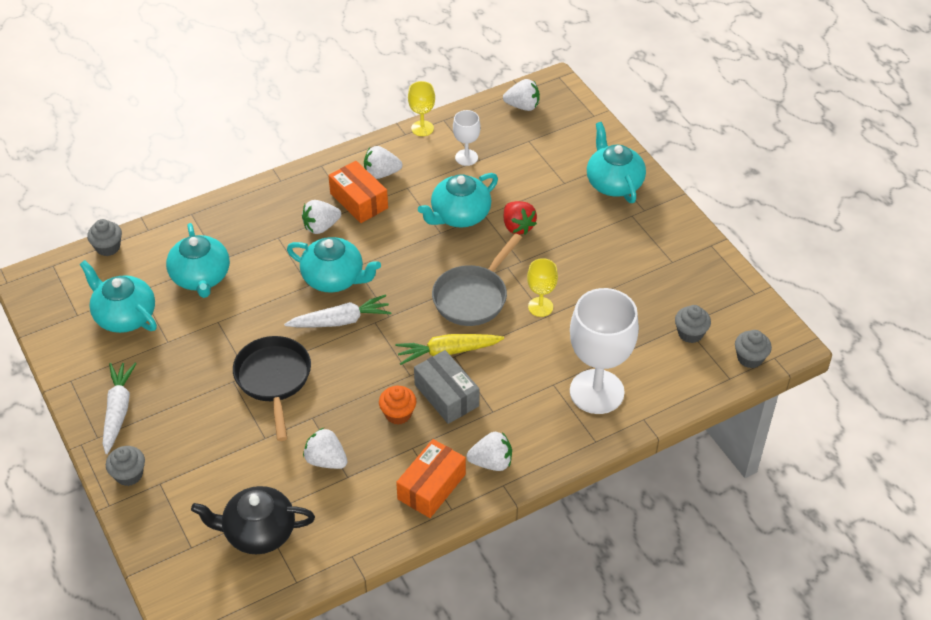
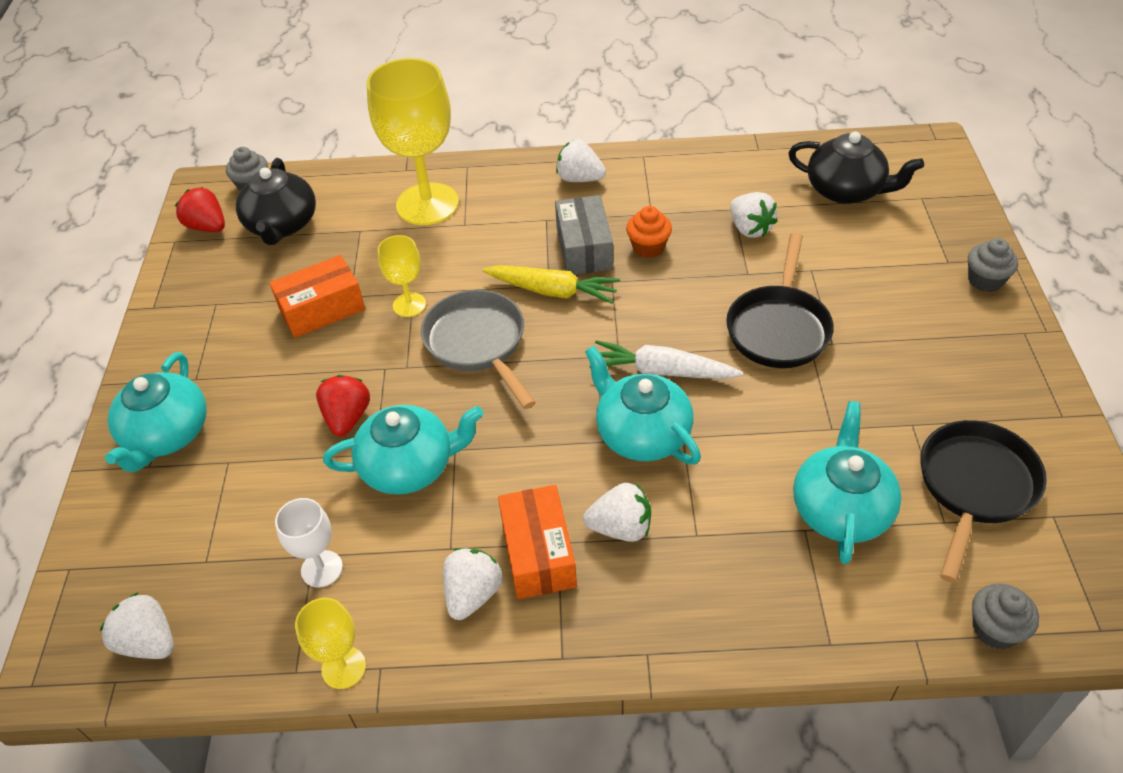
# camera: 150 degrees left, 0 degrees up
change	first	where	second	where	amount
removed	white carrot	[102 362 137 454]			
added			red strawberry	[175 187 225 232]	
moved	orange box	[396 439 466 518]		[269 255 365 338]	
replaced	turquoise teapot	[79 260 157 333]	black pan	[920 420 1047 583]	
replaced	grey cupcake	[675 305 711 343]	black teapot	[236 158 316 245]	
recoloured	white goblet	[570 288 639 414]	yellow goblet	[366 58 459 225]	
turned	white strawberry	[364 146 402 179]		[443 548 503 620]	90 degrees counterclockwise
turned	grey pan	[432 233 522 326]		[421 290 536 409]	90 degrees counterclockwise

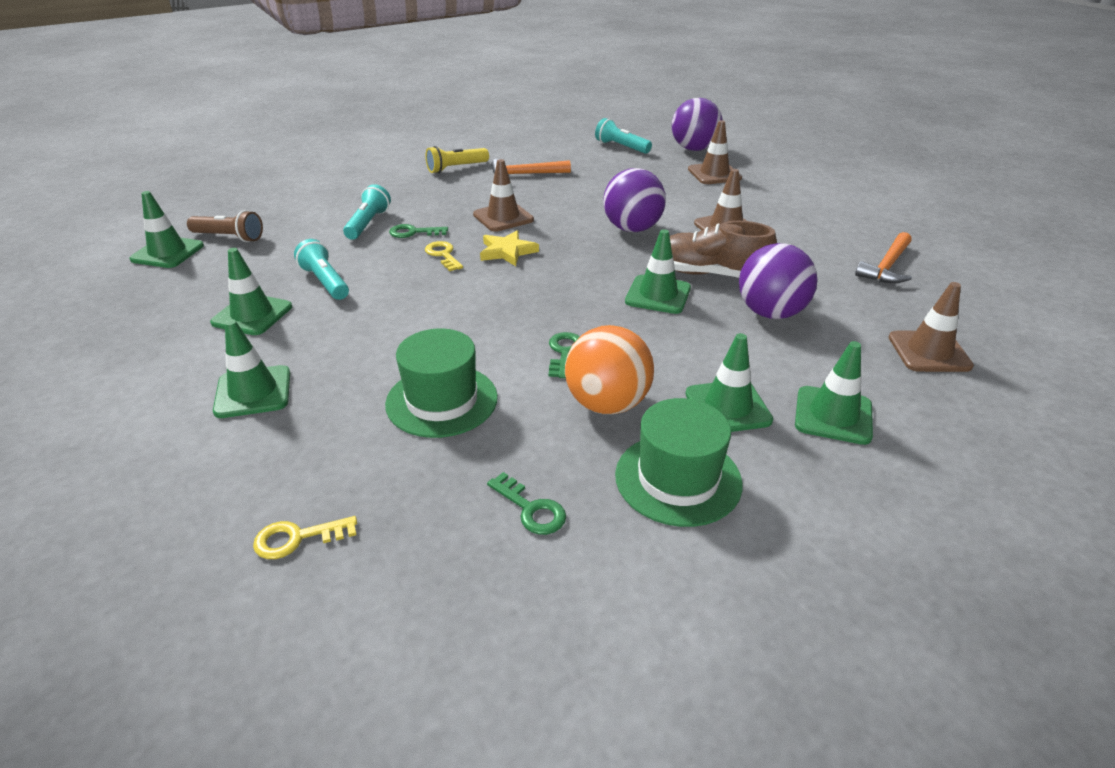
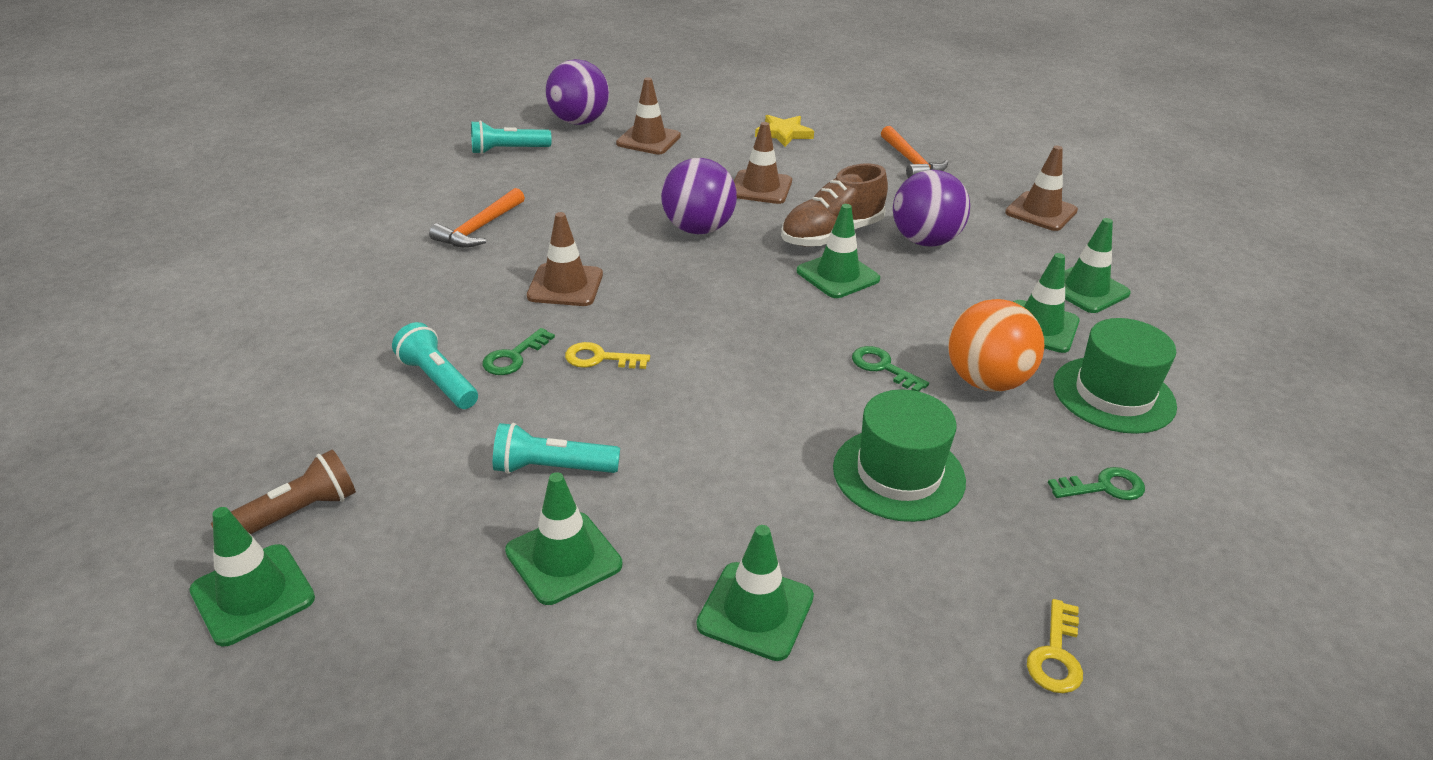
# camera: 55 degrees left, 0 degrees up
change	first	where	second	where	amount
removed	yellow flashlight	[425 146 489 173]			
moved	yellow star	[480 230 539 266]		[755 115 814 147]	

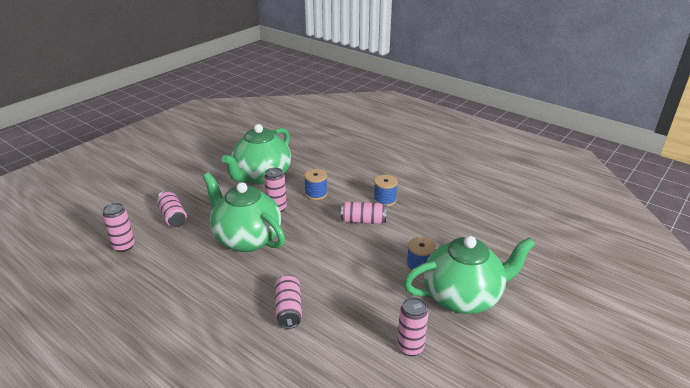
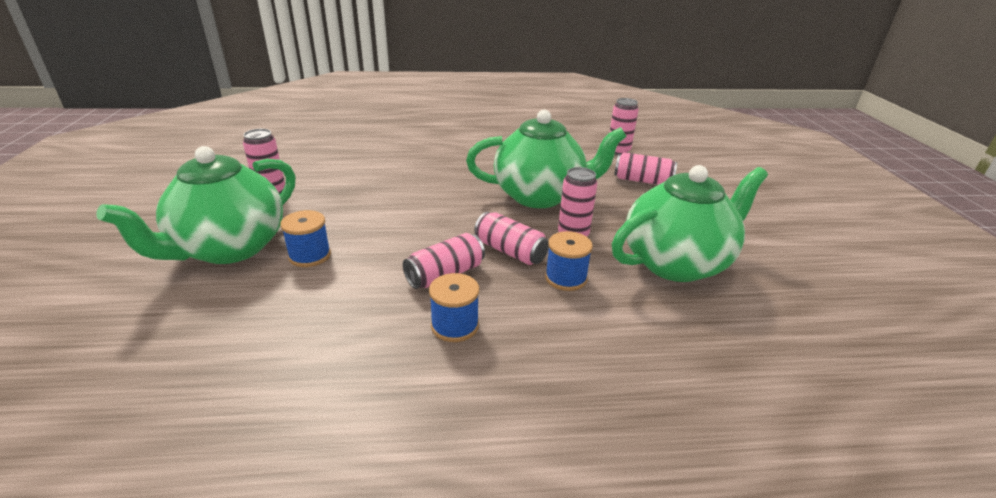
# camera: 135 degrees right, 0 degrees up
change	first	where	second	where	amount
moved	pink can	[275 275 302 329]		[474 212 549 265]	
turned	green teapot	[222 124 291 185]		[612 165 768 282]	75 degrees clockwise

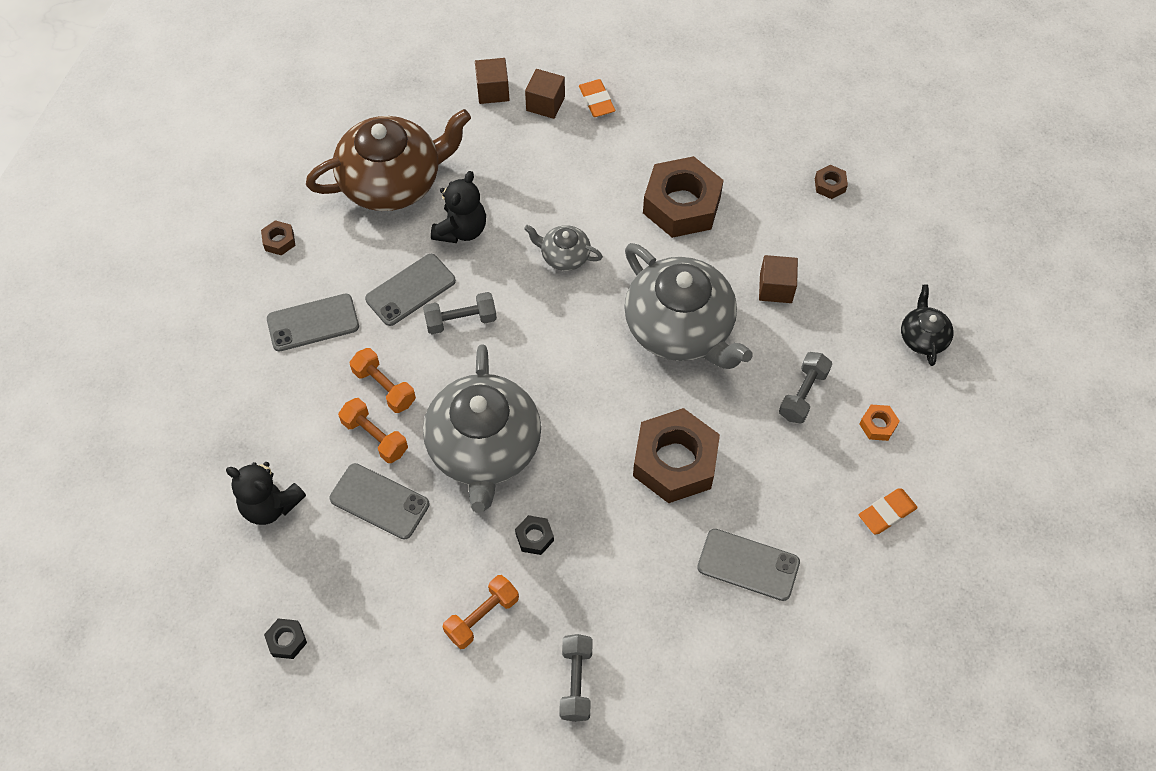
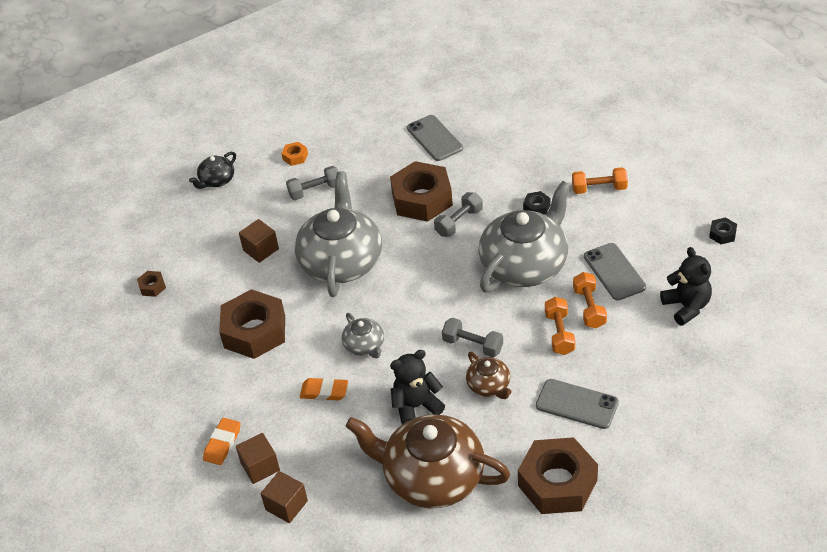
# camera: 135 degrees left, 15 degrees down
change	first	where	second	where	amount
moved	grey dumbbell	[559 634 593 722]		[434 192 483 237]	
moved	orange eraser	[859 488 918 534]		[300 378 348 400]	
replaced	grey phone	[365 254 456 326]	brown teapot	[466 352 512 399]	
resized	brown nut	[261 220 295 255]		[518 437 598 514]	x2.38

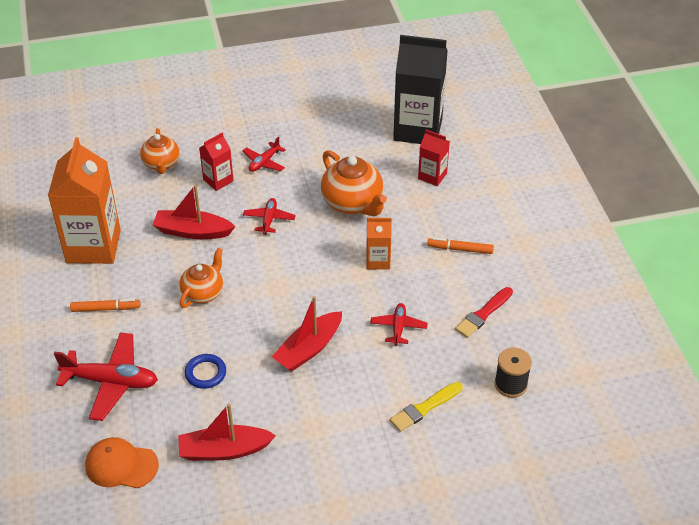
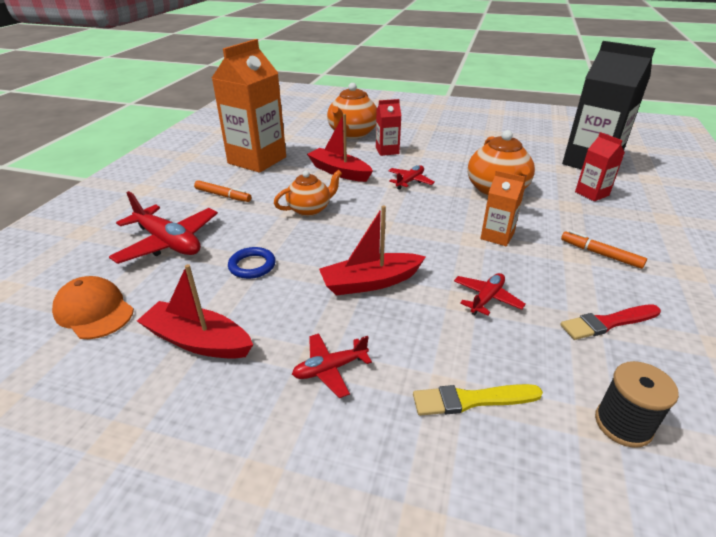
# camera: 30 degrees right, 10 degrees down
change	first	where	second	where	amount
moved	red plane	[243 136 286 172]		[292 334 372 398]	
resized	orange teapot	[140 128 180 174]		[327 83 377 139]	x1.54

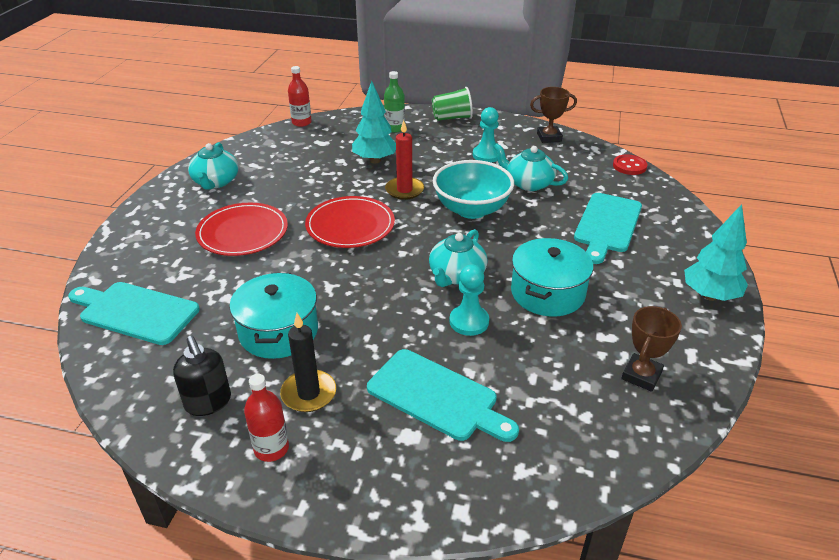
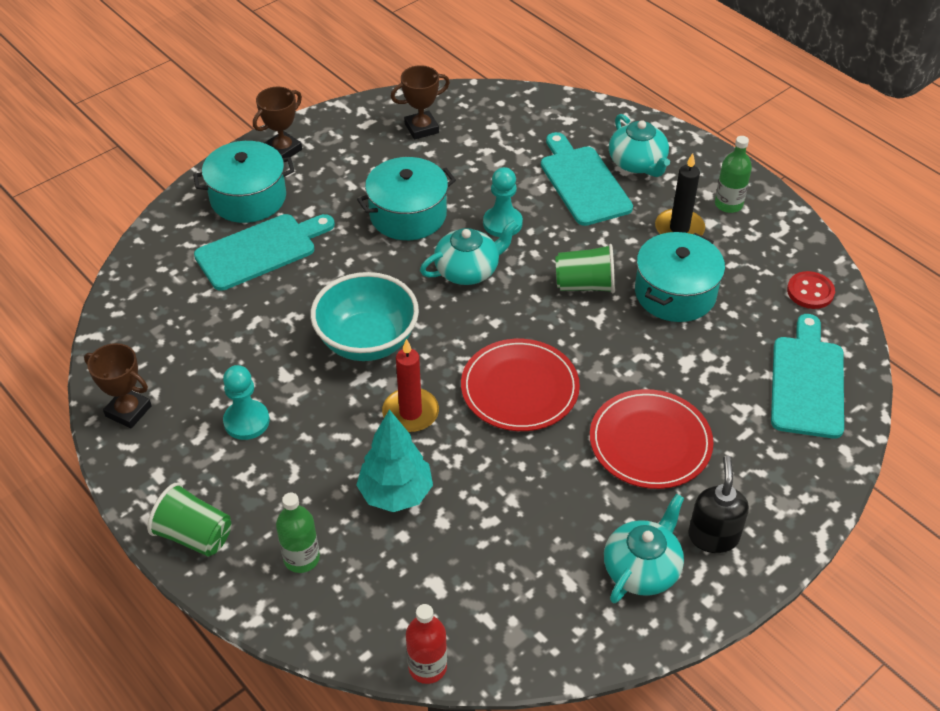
# camera: 145 degrees left, 10 degrees up
change	first	where	second	where	amount
added			turquoise pot	[193 141 294 223]	
added			green cup	[556 244 615 293]	
moved	black soap dispenser	[173 336 231 416]		[688 455 749 553]	
moved	turquoise teapot	[494 144 568 191]		[609 114 670 177]	
moved	red button	[613 154 647 175]		[787 271 835 309]	
replaced	turquoise tree	[684 204 748 301]	brown trophy	[253 87 302 158]	
recoloured	red bottle	[244 374 289 462]	green bottle	[715 136 752 213]	
turned	turquoise cutting board	[68 282 200 345]		[771 314 844 439]	135 degrees counterclockwise

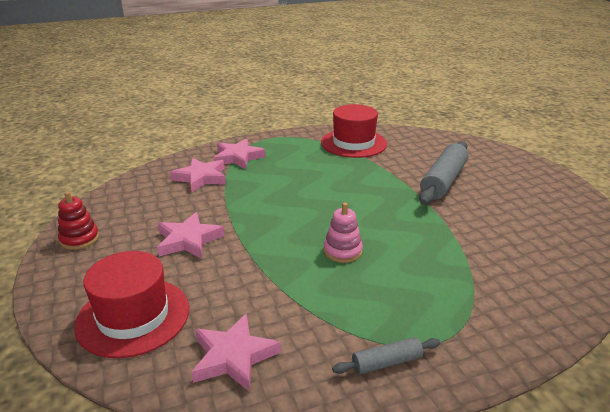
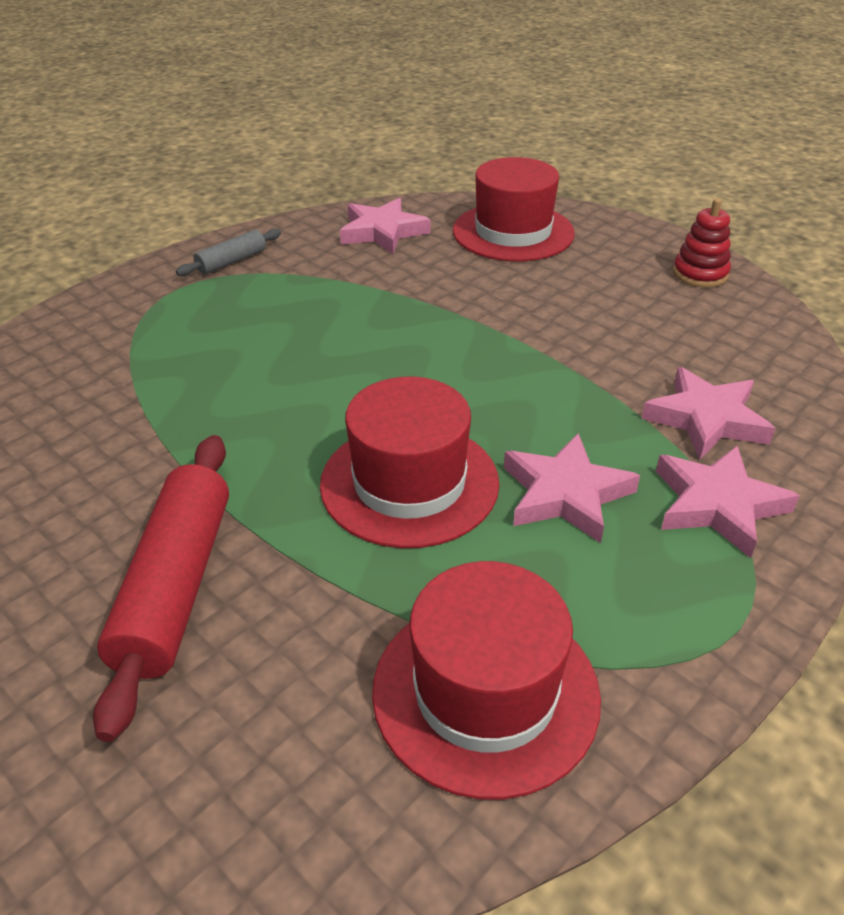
# camera: 155 degrees right, 10 degrees up
change	first	where	second	where	amount
removed	pink stacking toy	[324 203 363 263]			
added			red hat	[320 377 499 548]	
moved	pink star	[157 212 225 259]		[504 433 640 543]	
recoloured	grey rolling pin	[419 141 468 205]	red rolling pin	[93 435 229 742]	

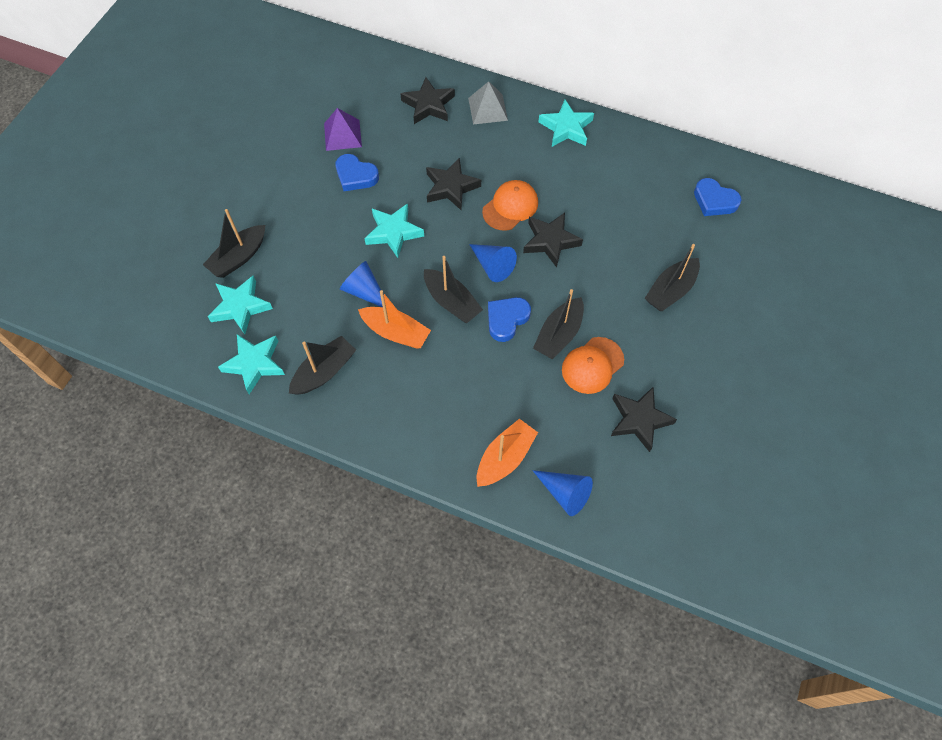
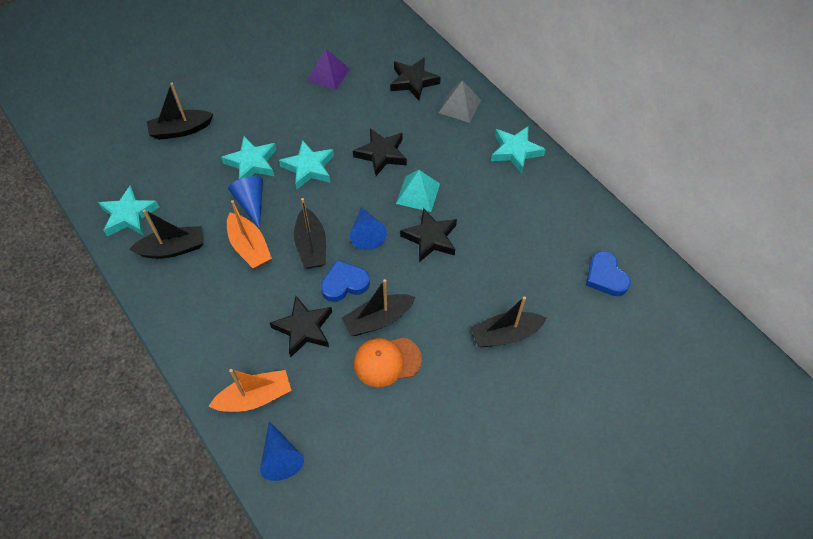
# camera: 30 degrees right, 5 degrees down
change	first	where	second	where	amount
removed	blue heart	[336 154 379 191]			
moved	turquoise star	[208 276 273 334]		[221 136 277 179]	
moved	black star	[611 386 677 452]		[270 296 332 357]	
replaced	orange cap	[482 180 538 231]	turquoise pyramid	[396 170 440 212]	

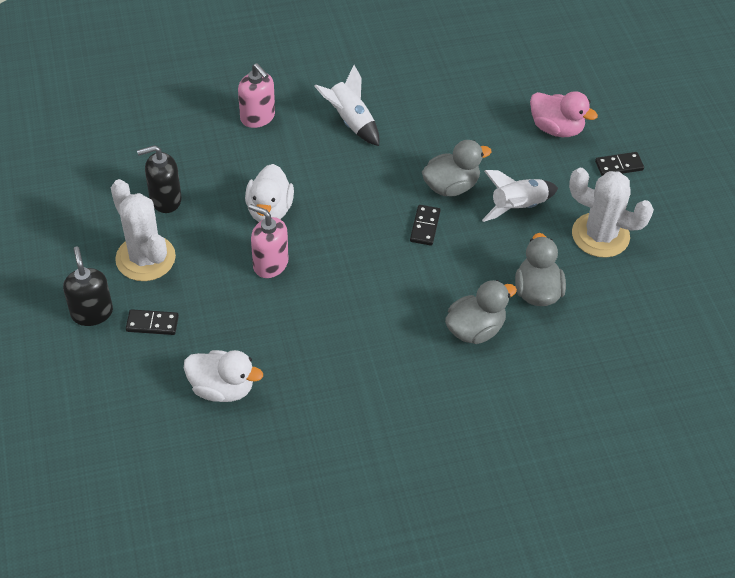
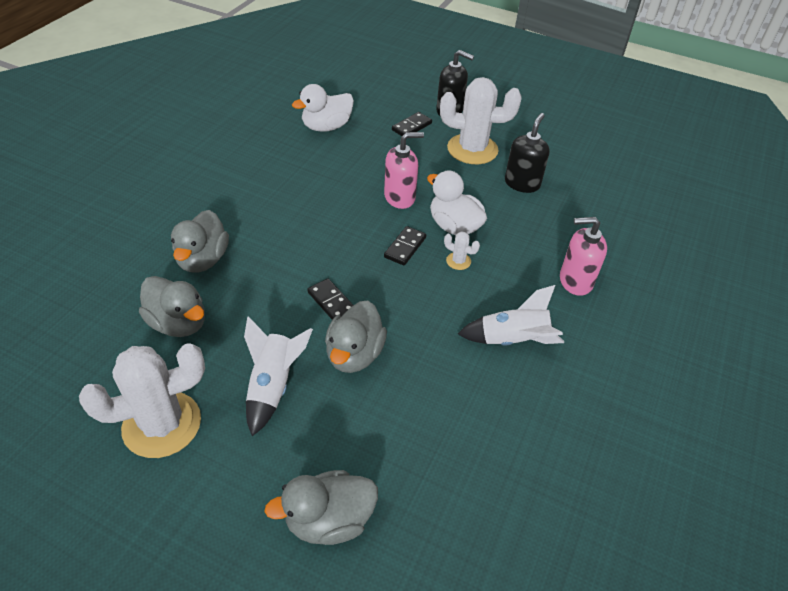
# camera: 130 degrees right, 5 degrees down
change	first	where	second	where	amount
added			white cactus	[444 232 480 270]	
moved	black domino	[595 152 644 176]		[384 226 426 266]	
recoloured	pink duck	[530 91 598 137]	grey duck	[264 470 378 545]	

